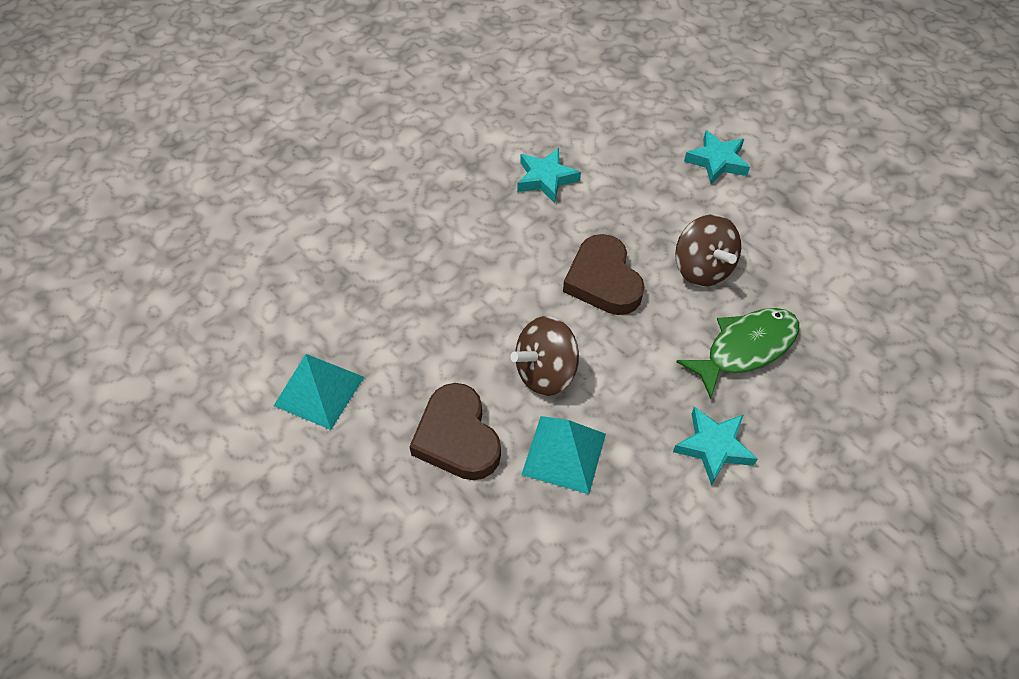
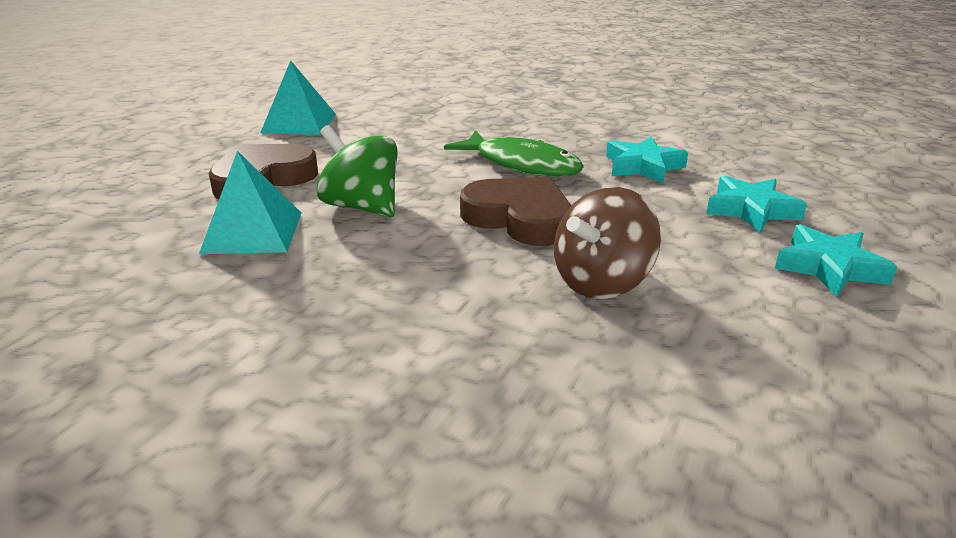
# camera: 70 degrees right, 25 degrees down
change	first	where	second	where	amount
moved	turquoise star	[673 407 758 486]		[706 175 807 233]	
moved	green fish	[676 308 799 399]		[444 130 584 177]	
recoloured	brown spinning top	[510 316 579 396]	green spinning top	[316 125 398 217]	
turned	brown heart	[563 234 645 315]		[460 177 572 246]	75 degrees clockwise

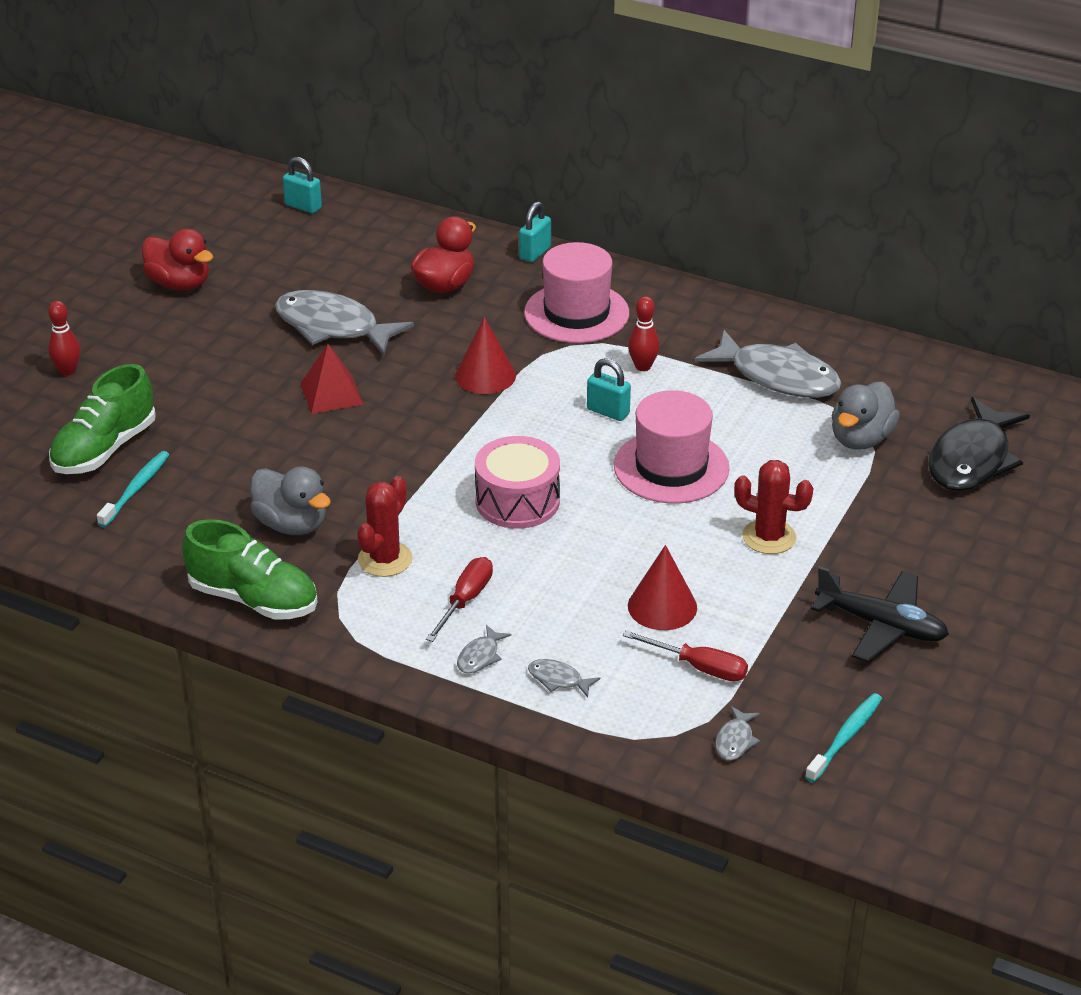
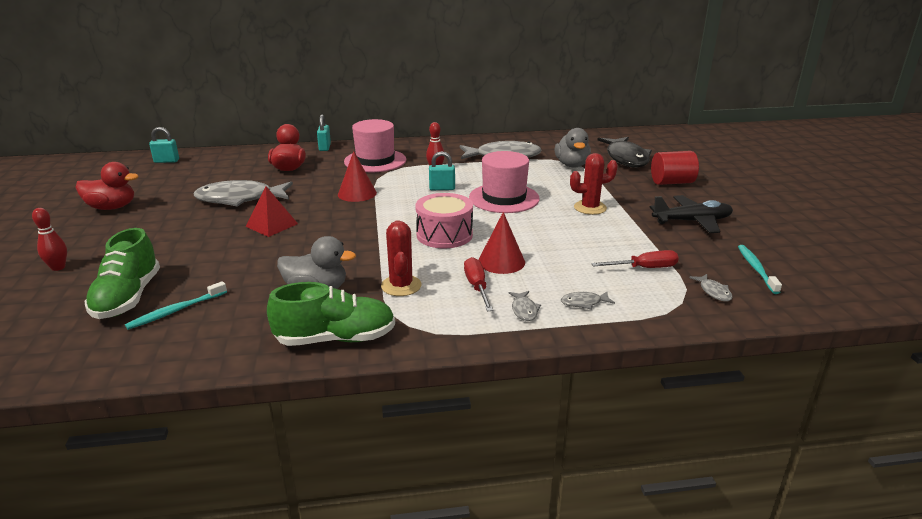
# camera: 35 degrees left, 10 degrees down
change	first	where	second	where	amount
added			red cylinder	[651 151 699 185]	
moved	red cone	[628 545 697 630]		[478 212 525 274]	
turned	turquoise toothbrush	[97 451 169 527]		[125 281 227 330]	120 degrees counterclockwise

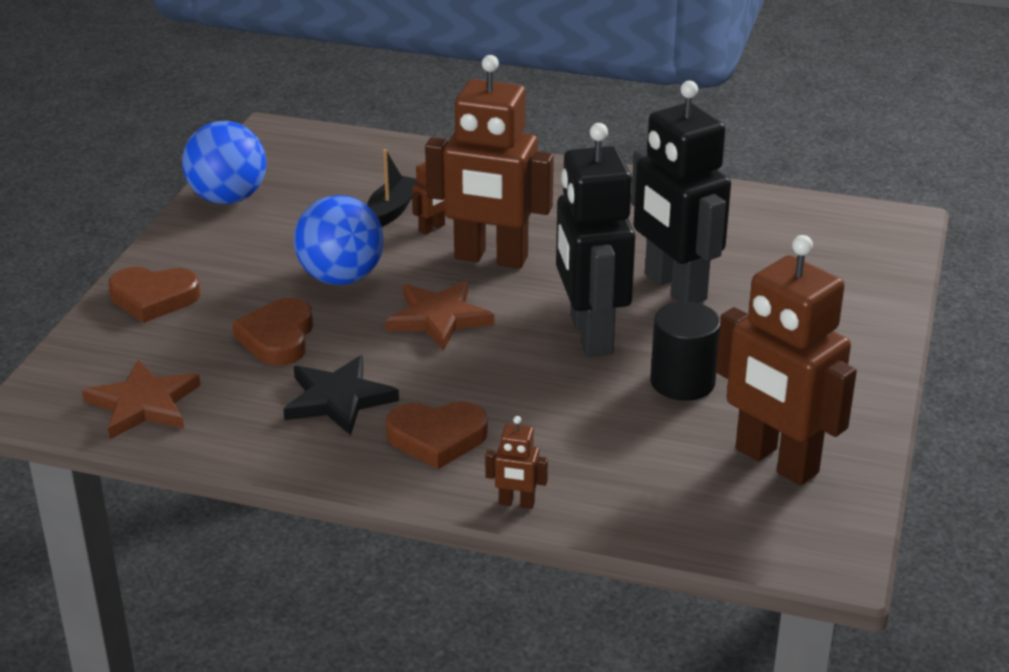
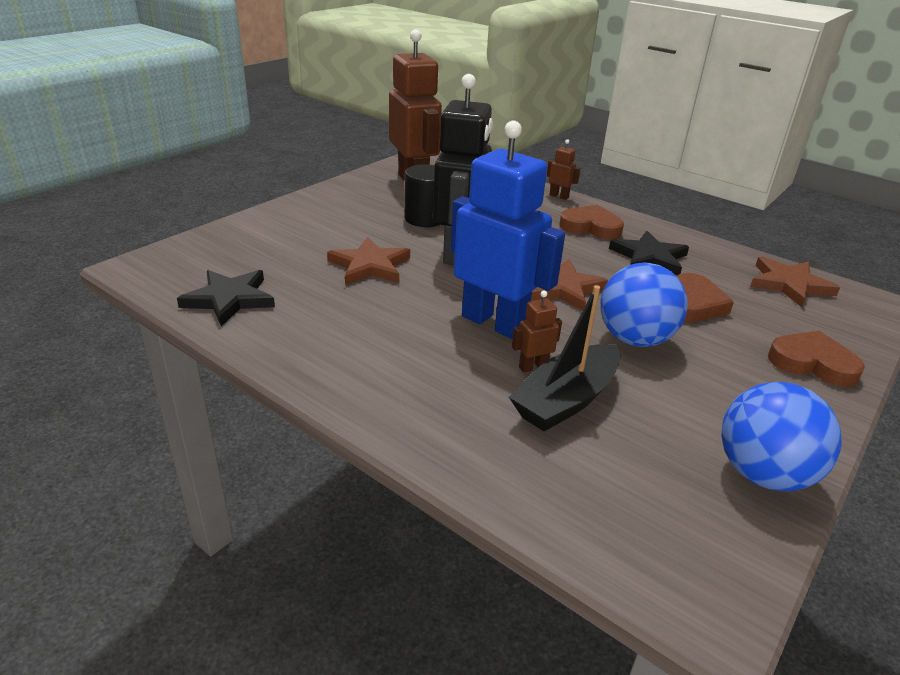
# camera: 160 degrees left, 0 degrees up
change	first	where	second	where	amount
added			black star	[177 270 275 326]	
replaced	black robot	[631 81 731 303]	brown star	[327 237 410 285]	
recoloured	brown robot	[425 55 554 269]	blue robot	[451 121 565 339]	
resized	black boat	[367 149 418 227]		[509 285 620 431]	x1.53

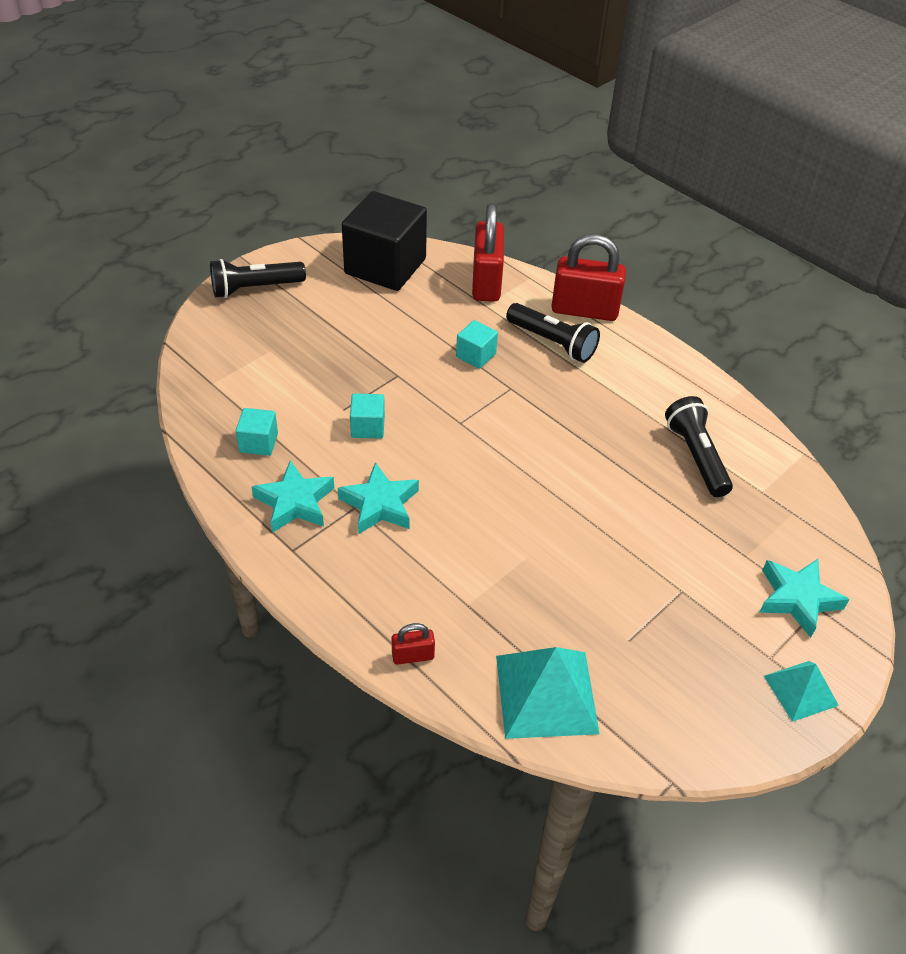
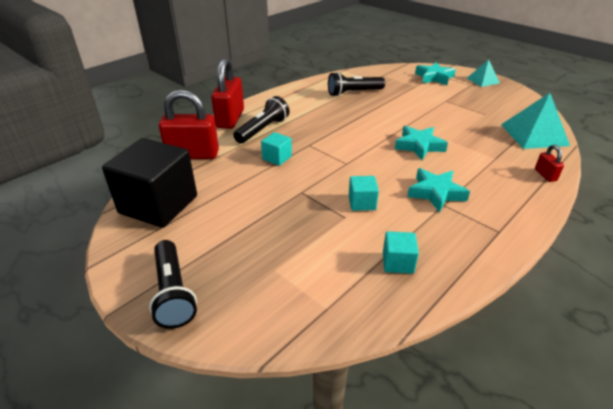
# camera: 90 degrees left, 10 degrees down
change	first	where	second	where	amount
moved	turquoise star	[252 460 334 533]		[395 126 448 160]	

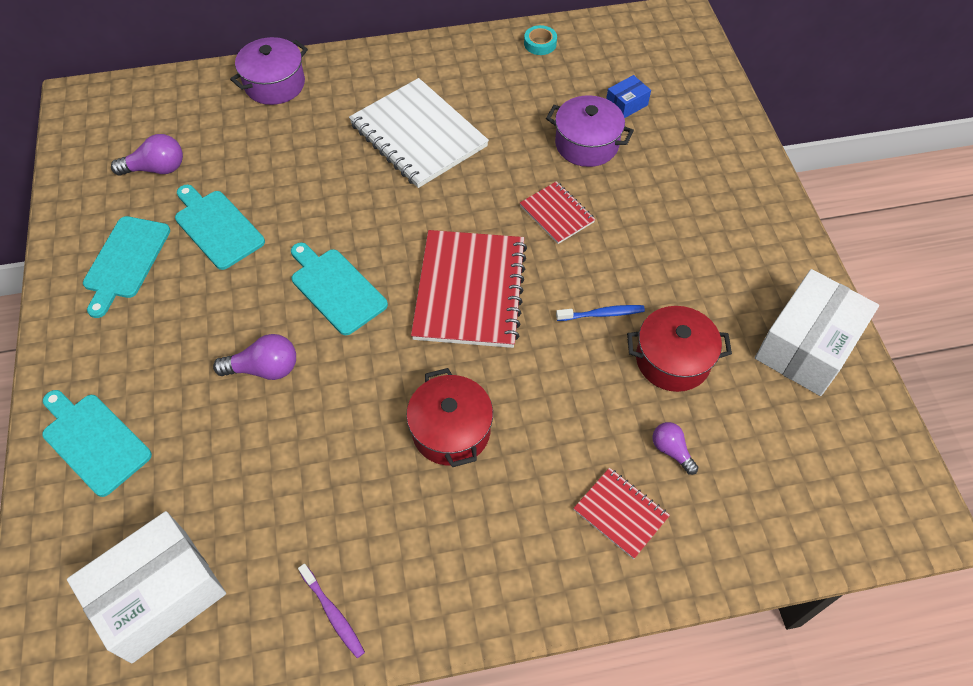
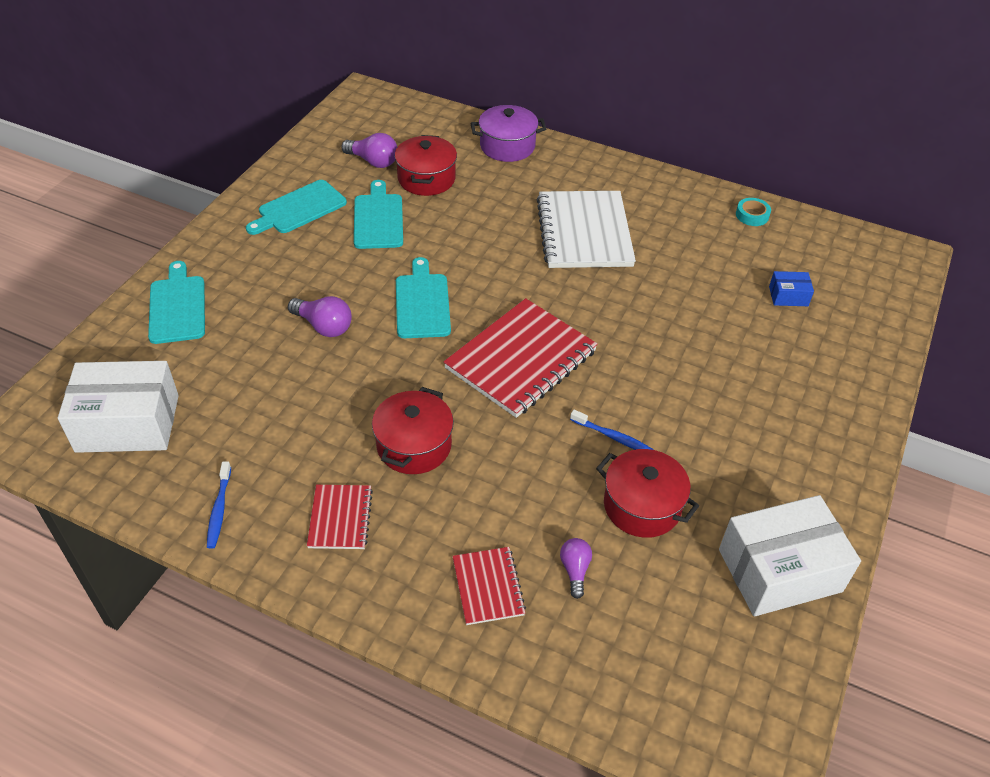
# camera: 35 degrees right, 10 degrees down
change	first	where	second	where	amount
removed	purple pot	[546 95 634 167]			
added			red pot	[395 135 457 196]	
moved	red notebook	[520 181 596 244]		[307 485 373 549]	
recoloured	purple toothbrush	[298 564 365 658]	blue toothbrush	[207 461 231 549]	

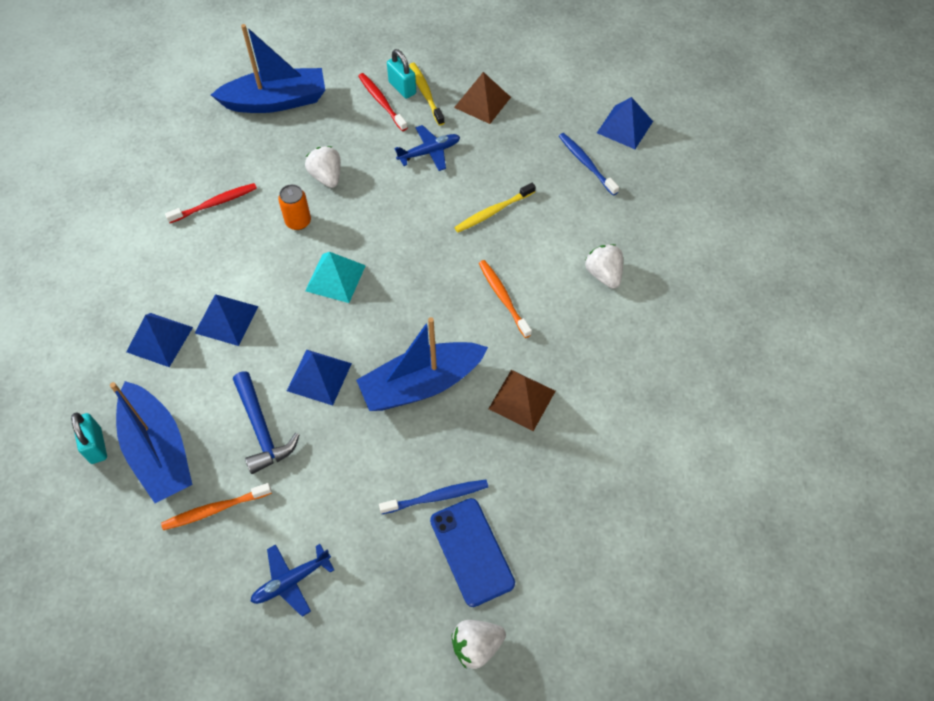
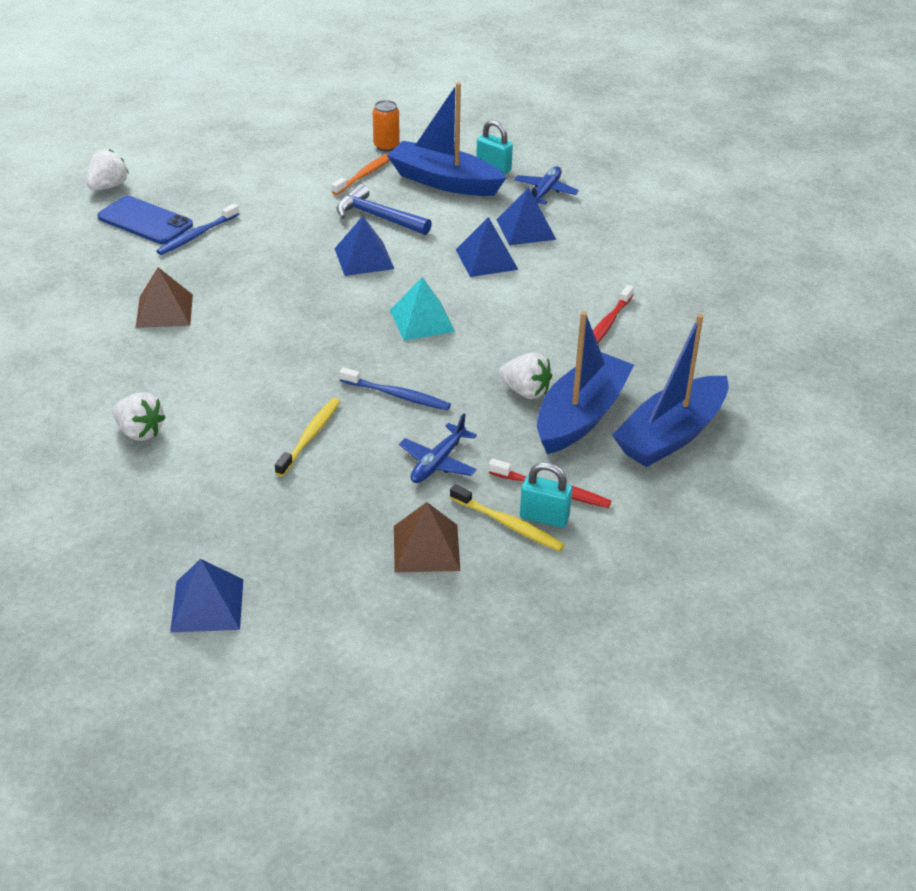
# camera: 145 degrees right, 20 degrees down
change	first	where	second	where	amount
removed	orange toothbrush	[479 260 532 338]			
moved	blue plane	[250 544 334 617]		[514 166 579 205]	
moved	orange can	[278 184 311 230]		[373 100 400 151]	
moved	blue boat	[356 317 488 411]		[537 311 634 454]	
moved	blue toothbrush	[559 133 619 196]		[339 367 451 410]	

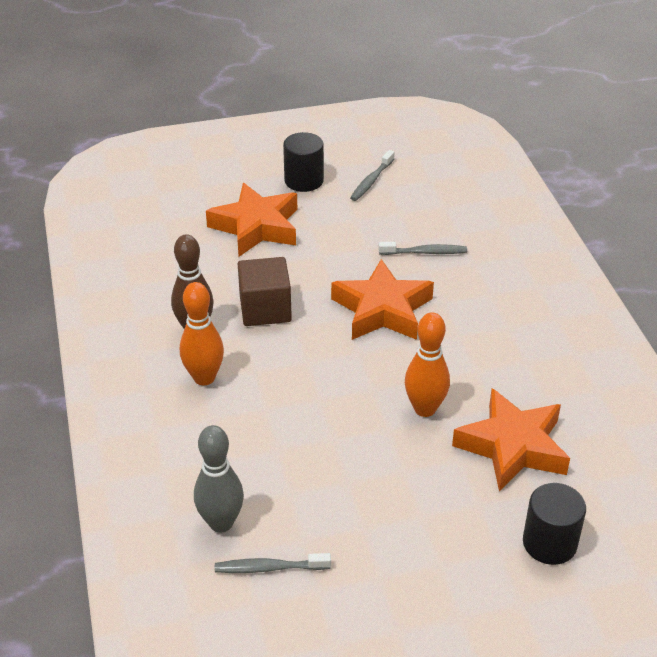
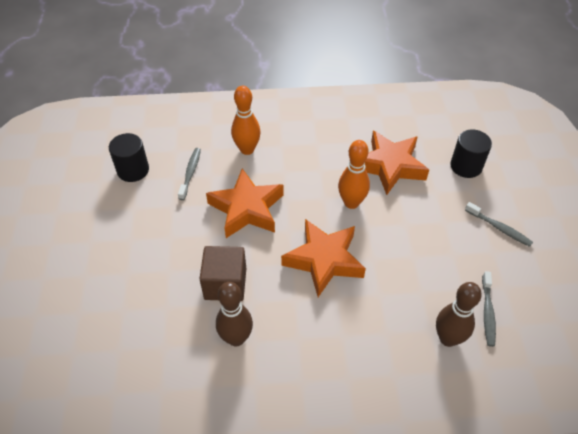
# camera: 80 degrees left, 10 degrees up
change	first	where	second	where	amount
moved	orange bowling pin	[180 282 224 386]		[231 86 261 155]	
moved	orange star	[206 183 297 256]		[281 219 366 297]	
moved	black cylinder	[283 132 324 192]		[109 133 149 182]	
moved	grey toothbrush	[350 150 395 201]		[465 202 533 247]	
recoloured	grey bowling pin	[194 425 244 533]	brown bowling pin	[436 282 482 347]	

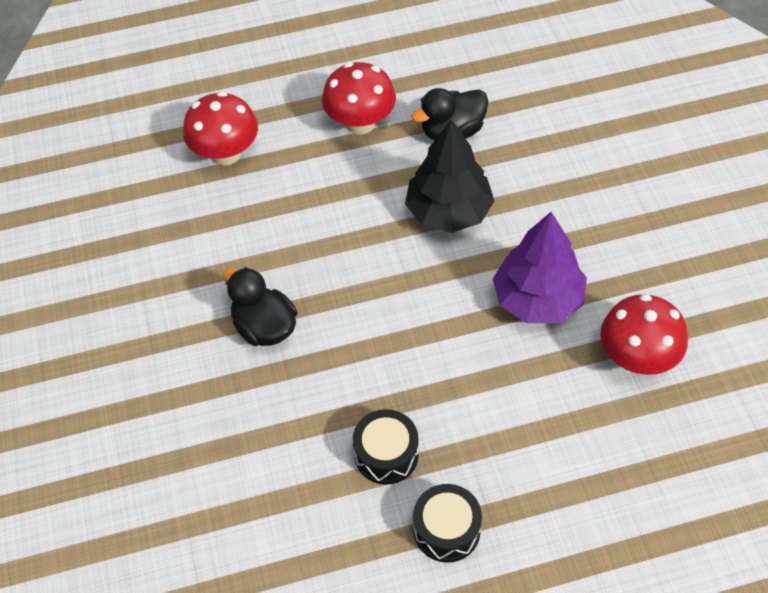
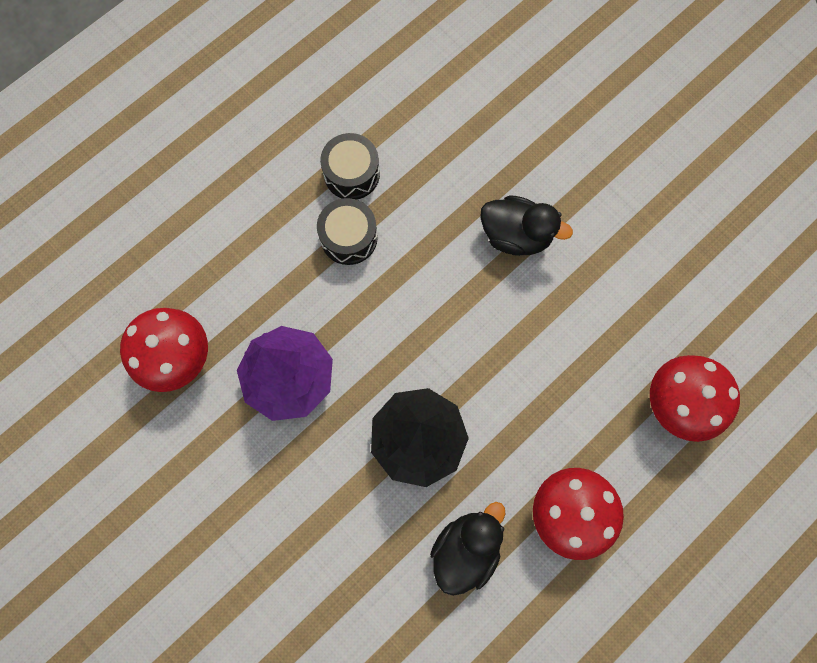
# camera: 150 degrees right, 20 degrees up
change	first	where	second	where	amount
moved	black drum	[413 484 482 562]		[317 198 378 265]	

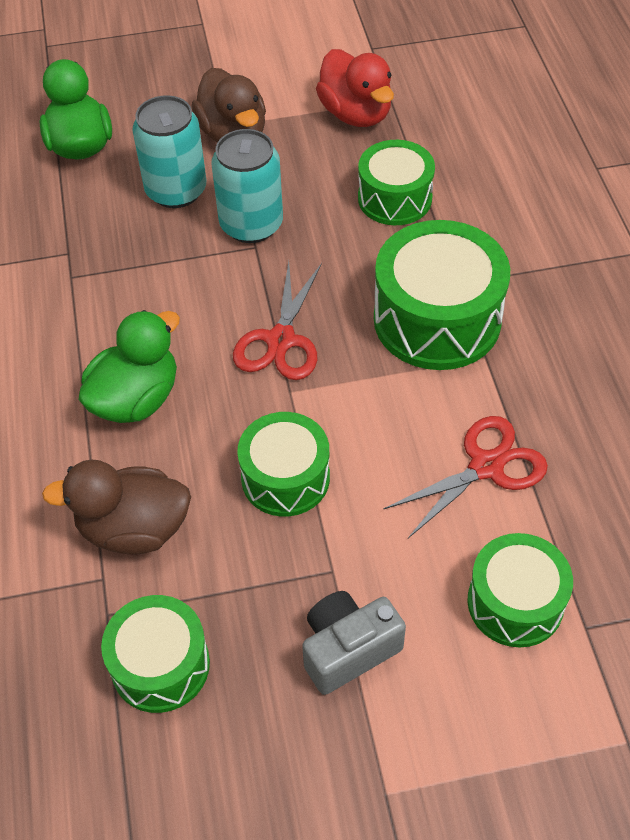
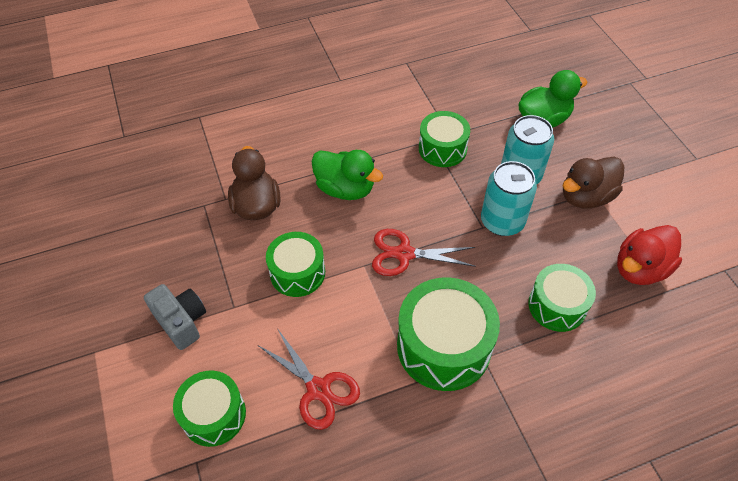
# camera: 80 degrees right, 0 degrees up
change	first	where	second	where	amount
moved	green drum	[101 595 210 713]		[419 111 470 167]	

